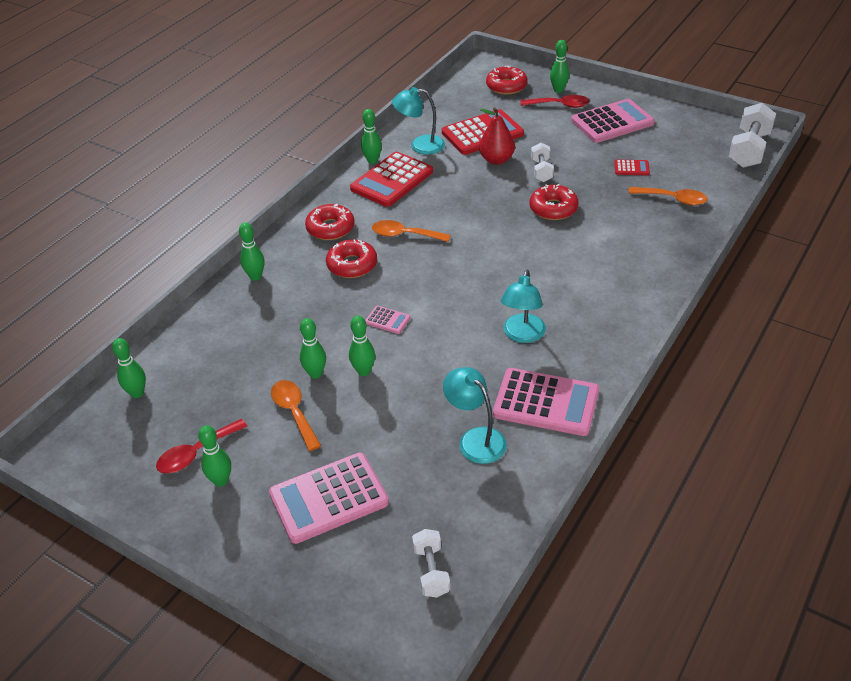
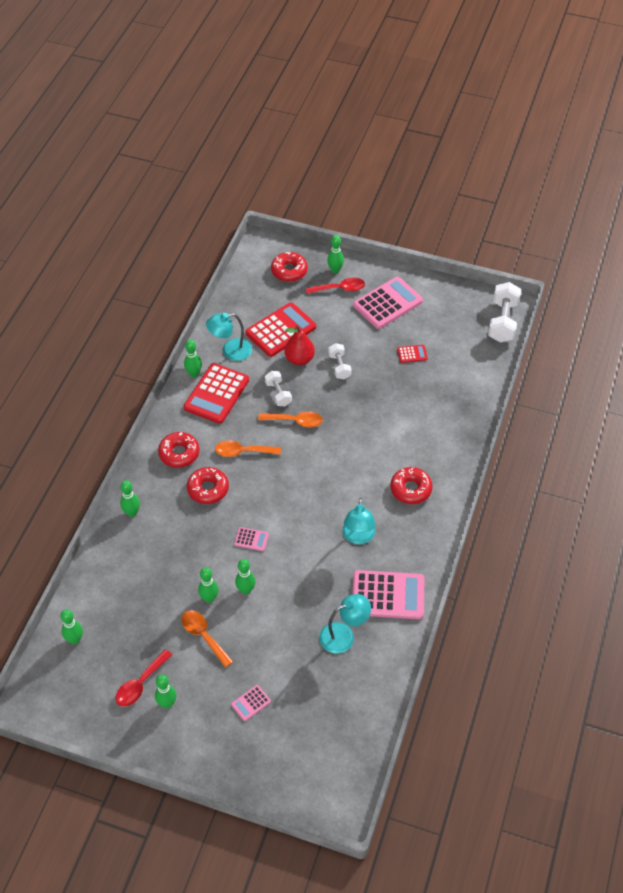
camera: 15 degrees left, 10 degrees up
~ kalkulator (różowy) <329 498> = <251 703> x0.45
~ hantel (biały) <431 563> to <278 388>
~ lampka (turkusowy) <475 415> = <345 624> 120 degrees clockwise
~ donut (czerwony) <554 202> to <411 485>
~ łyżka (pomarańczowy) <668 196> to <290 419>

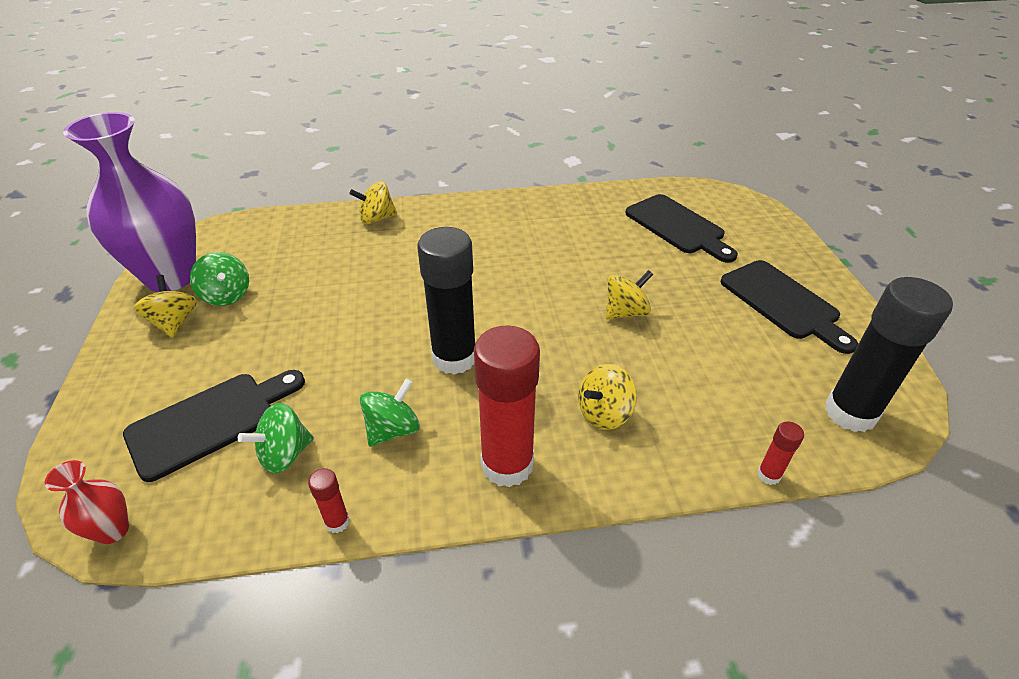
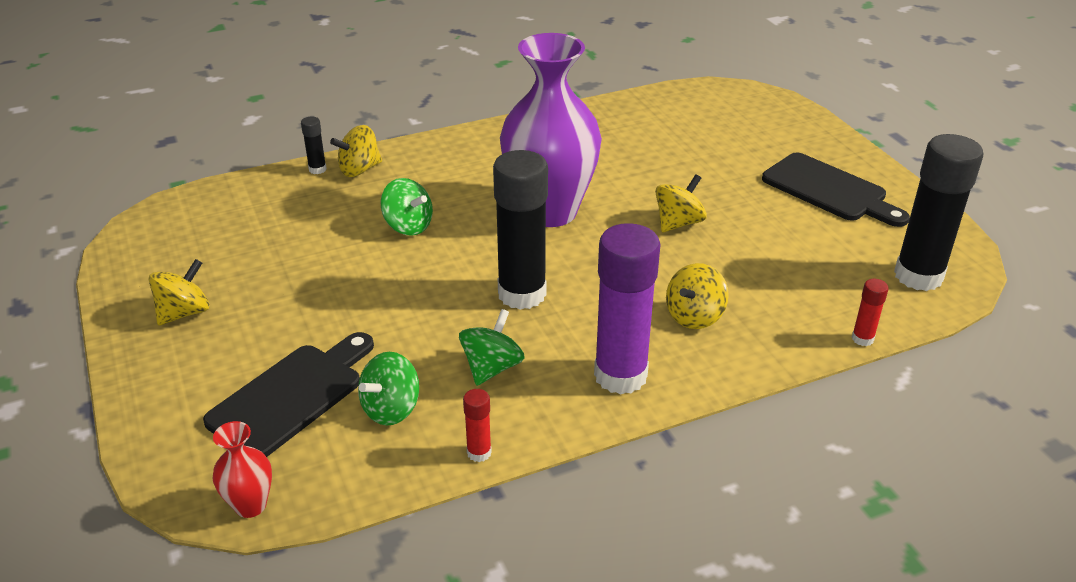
camera: 15 degrees left, 5 degrees down
~ wazon (fioletowy) <129 202> to <551 130>
~ bączek (żółty) <165 306> = <179 292> 75 degrees clockwise
~ bączek (zielony) <219 279> to <407 207>
~ klej w sztyfcie (czerwony) <507 406> to klej w sztyfcie (fioletowy) <627 308>
- deska do krojenia (czarny) <682 228>
+ klej w sztyfcie (czarny) <314 145>

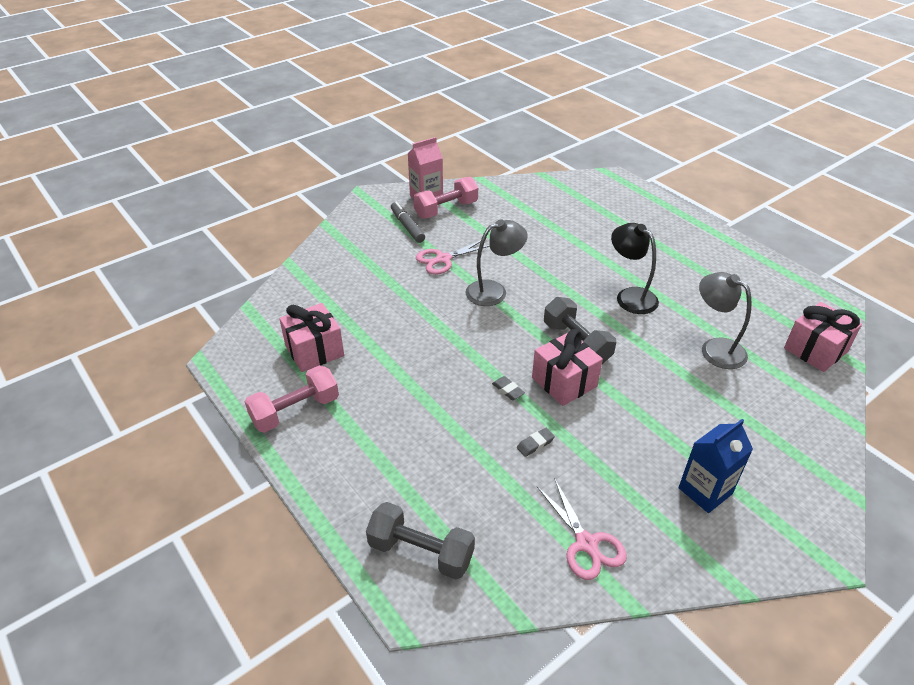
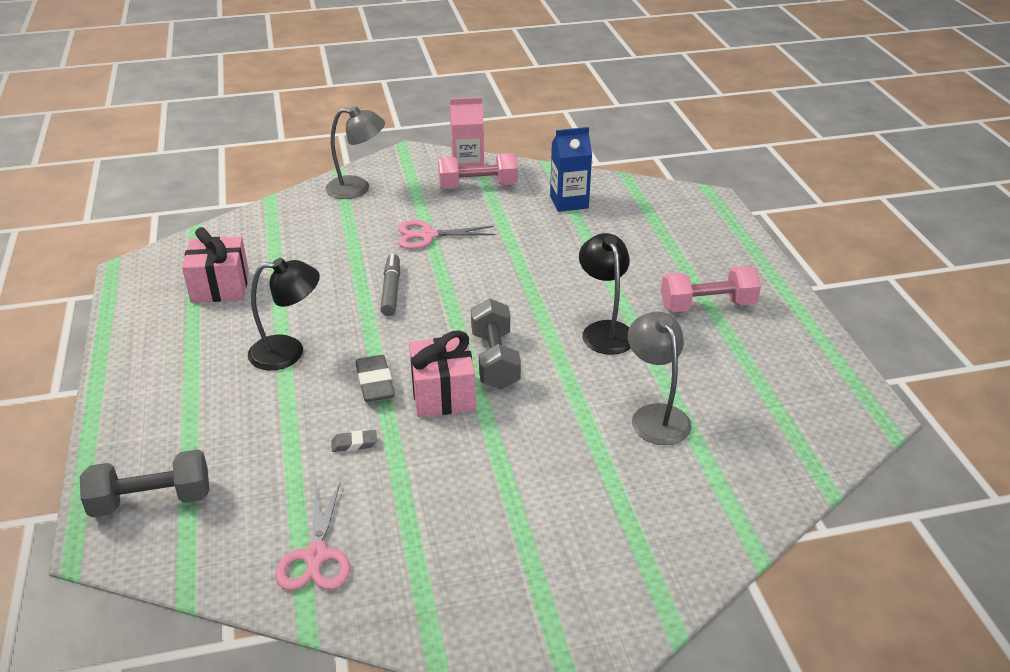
camera: 25 degrees right, 5 degrees down
~ hantel (różowy) <291 399> to <711 289>
~ hantel (szary) <420 540> = <144 483> 60 degrees counterclockwise
~ flamaster (szary) <408 222> to <390 284>
~ lampka (szary) <496 262> to <355 152>
~ gumka do mazania (szary) <508 388> = <375 378> x1.73
~ karton mleka (niebieski) <715 466> to <571 169>
- prezent (różowy) <823 337>
+ lampka (czarny) <284 314>

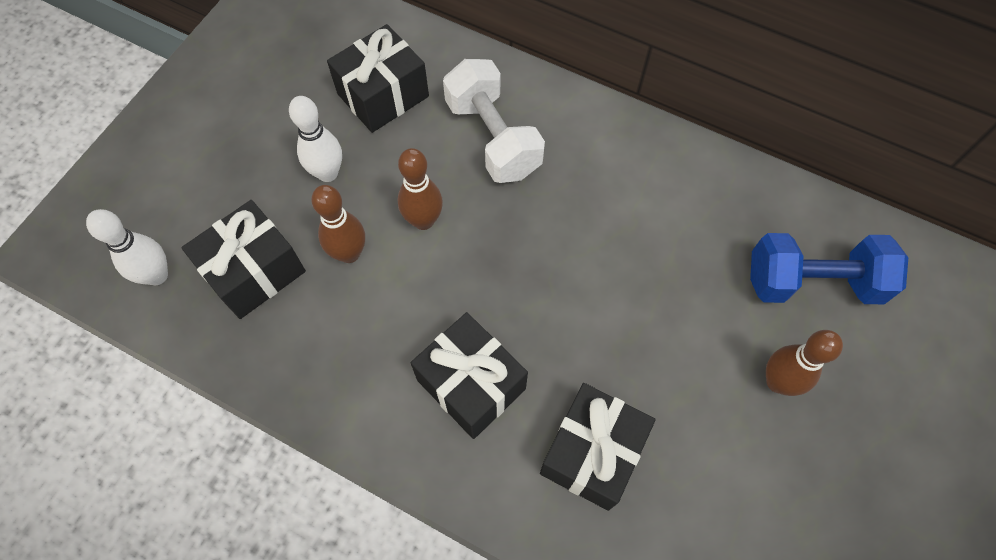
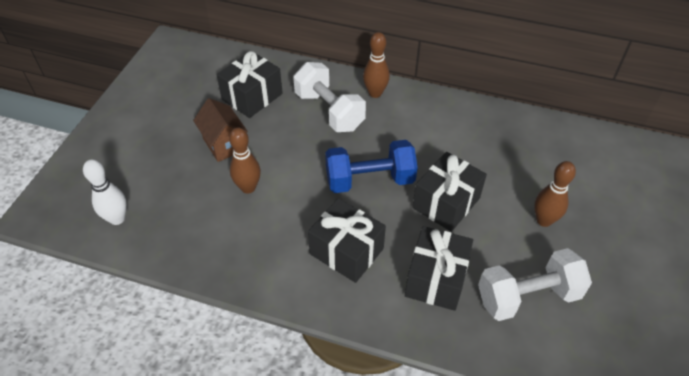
camera: 10 degrees left, 15 degrees down
~ prezent (czarny) <243 259> to <449 192>
~ kręgiel (biały) <315 139> to domek (brązowy) <220 130>
~ kręgiel (brązowy) <420 189> to <376 65>
~ hantel (niebieski) <829 268> to <371 166>
+ hantel (biały) <535 284>

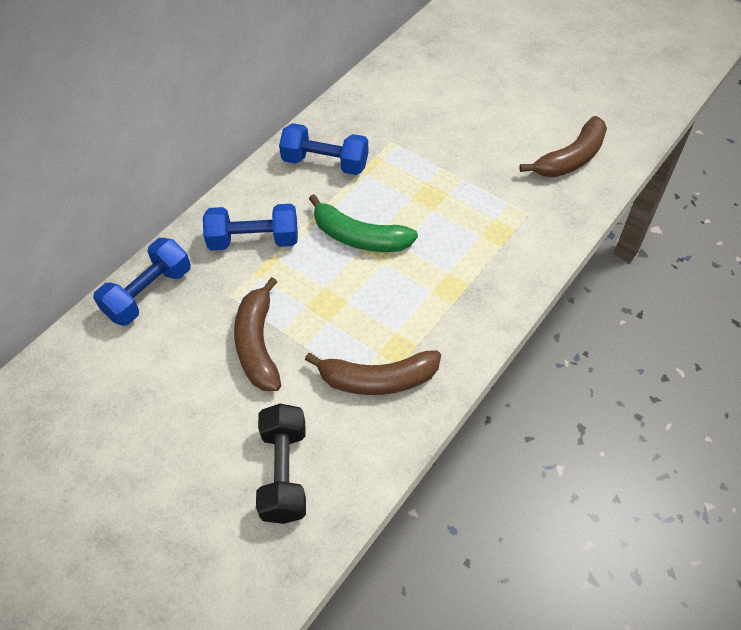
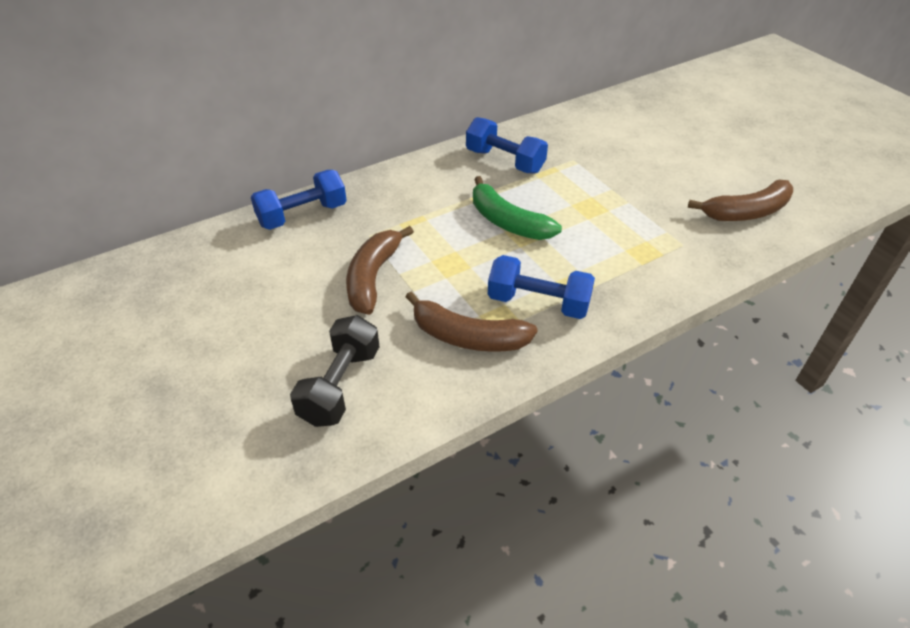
camera: 20 degrees right, 10 degrees down
~ hantel (niebieski) <250 227> to <541 287>

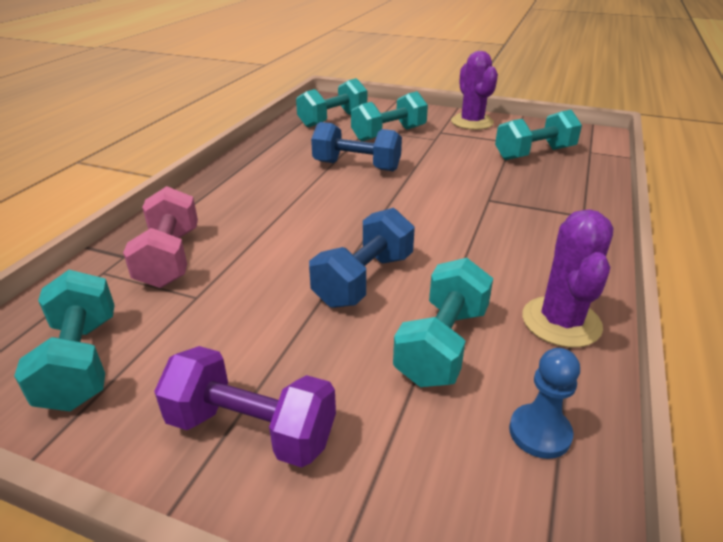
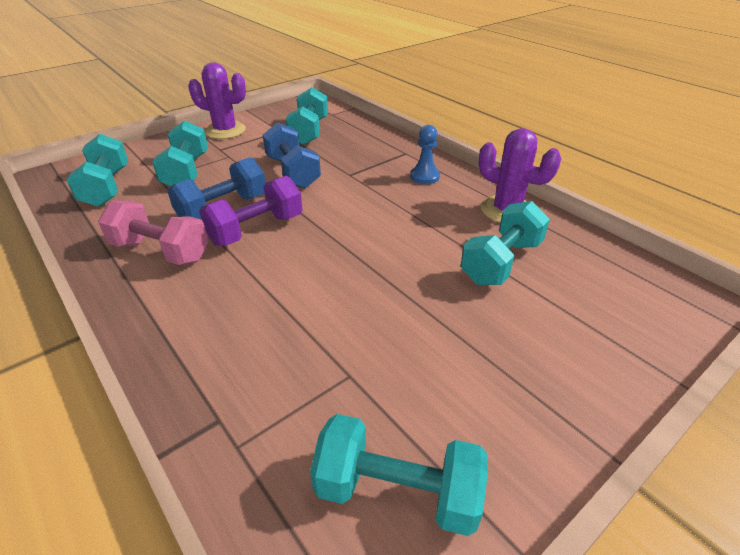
camera: 60 degrees left, 5 degrees up
~ hantel (różowy) <160 237> to <153 233>
~ hantel (fioletowy) <245 407> to <251 211>
~ hantel (niebieski) <362 258> to <292 155>
~ hantel (turkusowy) <443 322> = <505 243> 75 degrees clockwise
~ pionek (niebieski) <544 403> to <425 154>

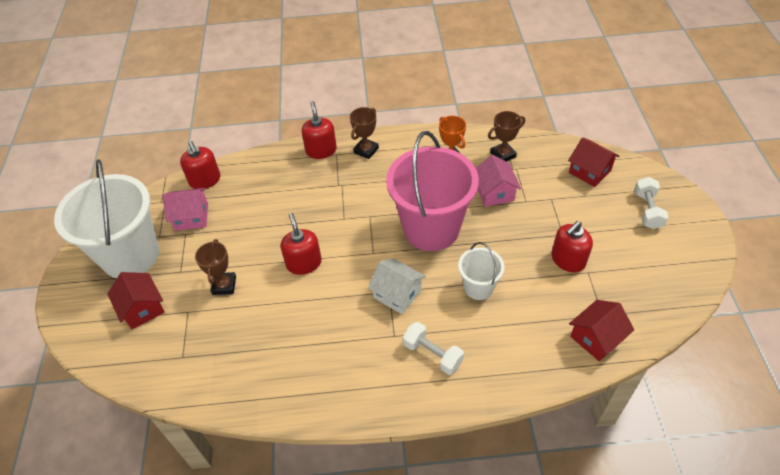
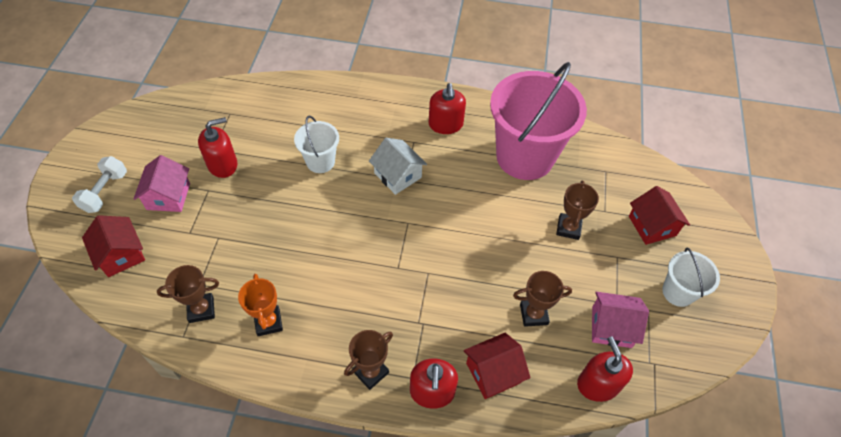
camera: 170 degrees left, 5 degrees up
~ wiadro (biały) <106 219> = <691 277> x0.48
~ dozownik mydła (czerwony) <301 244> to <447 108>
~ wiadro (różowy) <432 191> to <538 121>
- hantel (biały) <433 348>
~ domek (różowy) <498 181> to <162 183>
~ domek (czerwony) <601 330> to <497 366>
+ puchar (brązowy) <542 299>

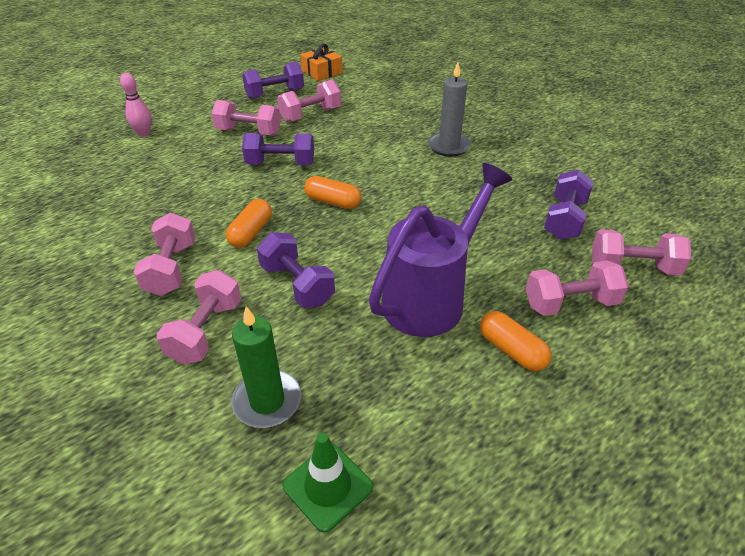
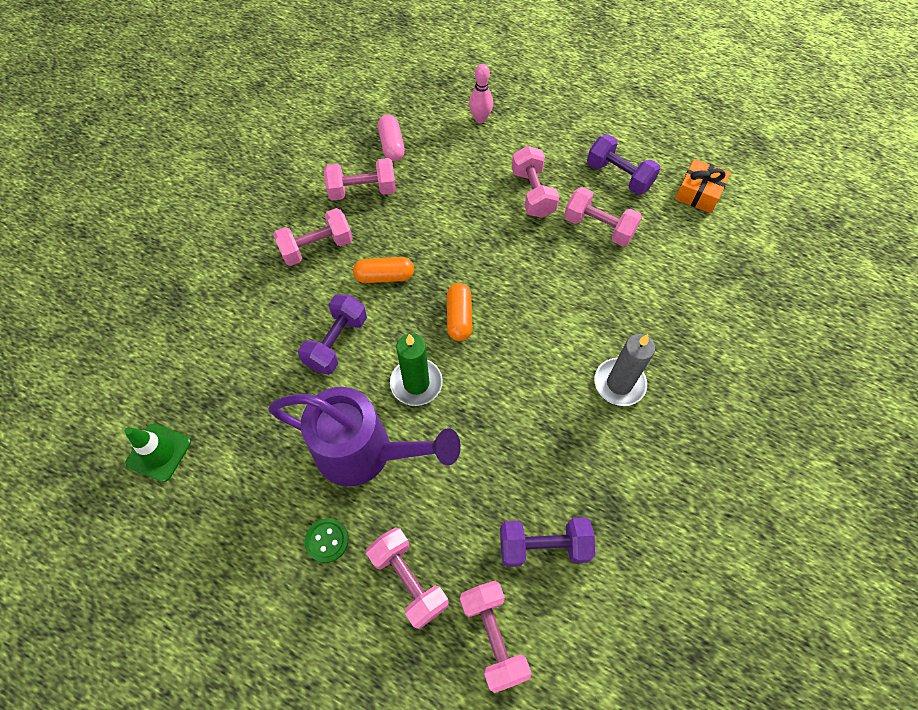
camera: 65 degrees right, 20 degrees up
~ hantel (różowy) <198 317> to <360 179>
~ świeca (zielony) <266 367> to <416 370>
- hantel (fioletowy) <278 149>
~ kapsułka (pomarańczowy) <516 341> to guzik (zielony) <327 540>
+ kapsułka (różowy) <391 138>

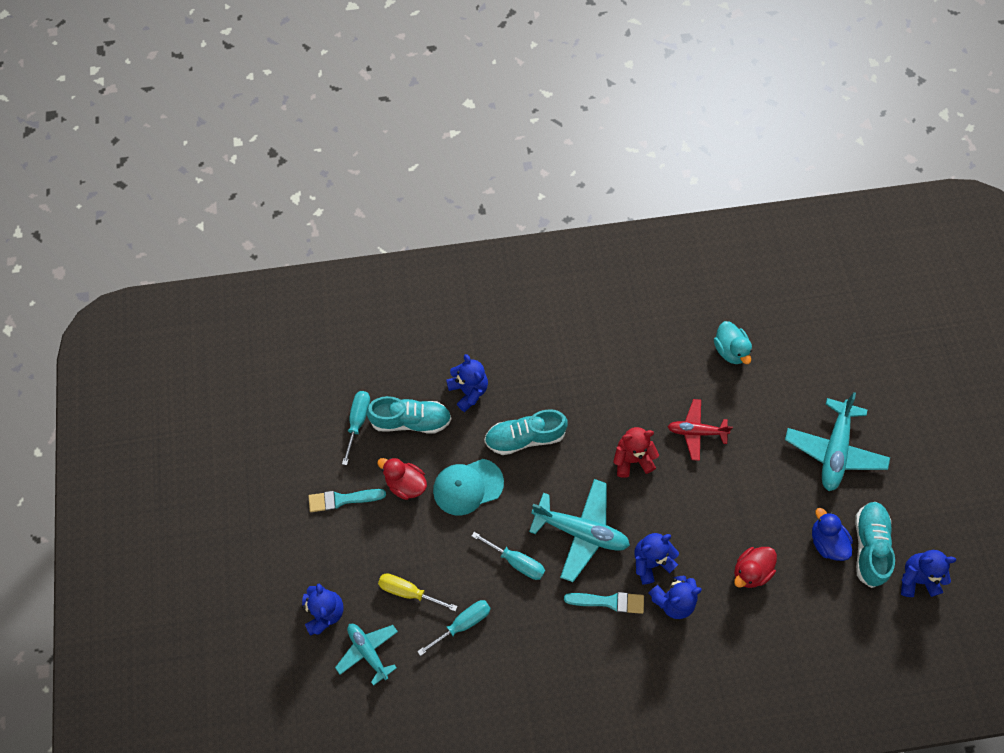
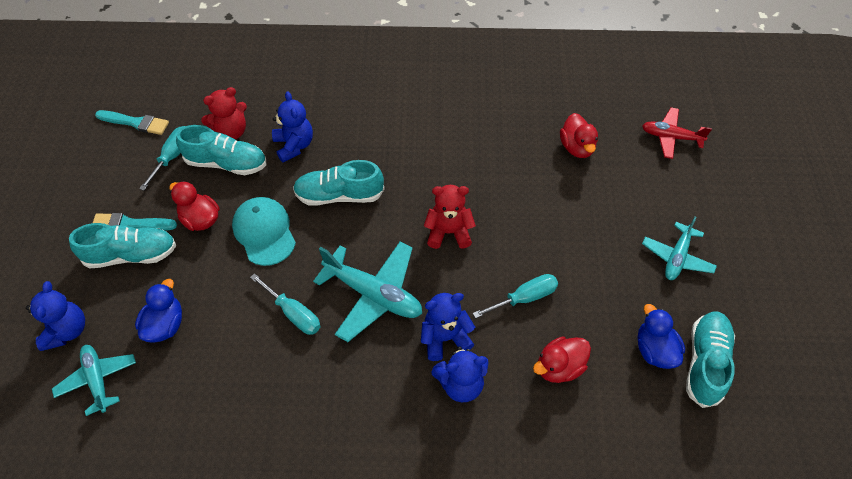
camera: 10 degrees right, 10 degrees down
~ śrubokręt (żółty) <418 593> to kaczka (niebieski) <158 311>
~ śrubokręt (turkusowy) <454 628> to <515 296>
~ czapka (turkusowy) <468 487> = <264 231> 75 degrees clockwise
~ pędzel (turkusowy) <604 603> to <132 122>
~ samolot (czerwony) <700 430> to <677 133>
~ kaczka (turkusowy) <733 342> to kaczka (czerwony) <579 135>
~ samolot (turkusowy) <837 441> = <679 248> x0.63
- miś (niebieski) <928 573>
+ but (turkusowy) <122 245>
+ miś (czerwony) <224 113>

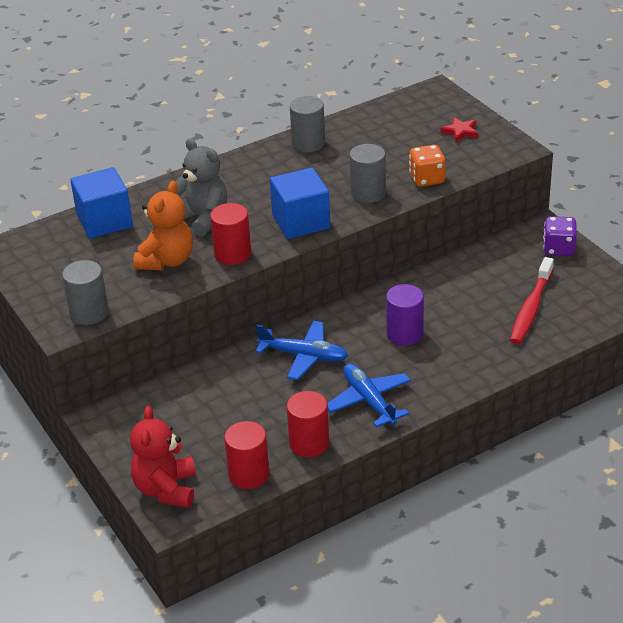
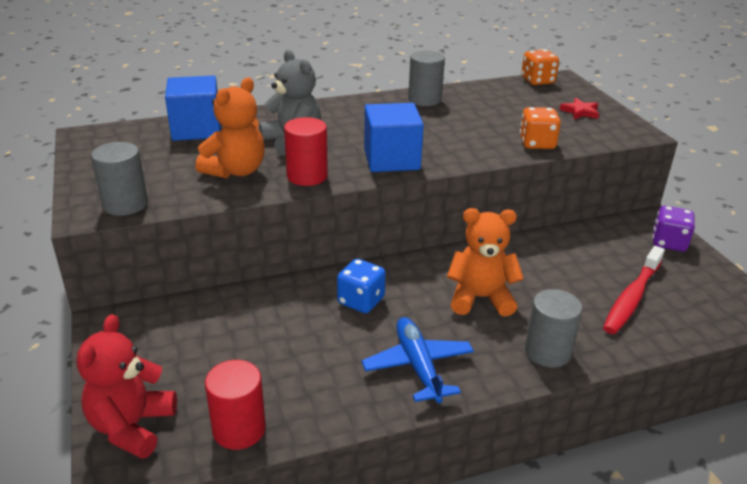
camera: 10 degrees right, 5 degrees down
~ samolot (niebieski) <301 350> to kostka do gry (niebieski) <361 286>
- walec (czerwony) <308 424>
~ walec (szary) <367 173> to <554 328>
~ walec (fioletowy) <405 315> to miś (pomarańczowy) <485 262>
+ kostka do gry (pomarańczowy) <540 67>

